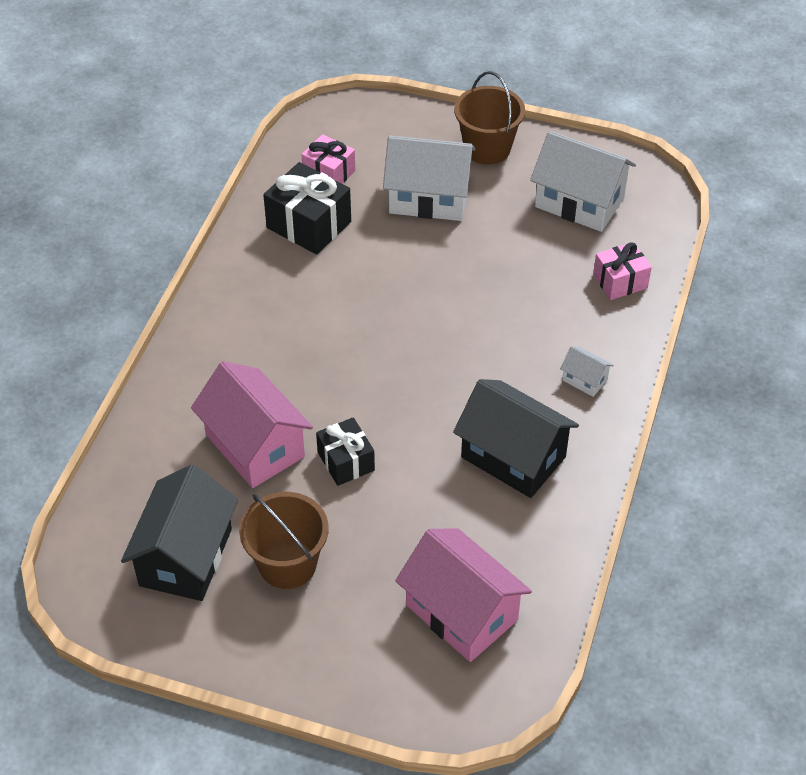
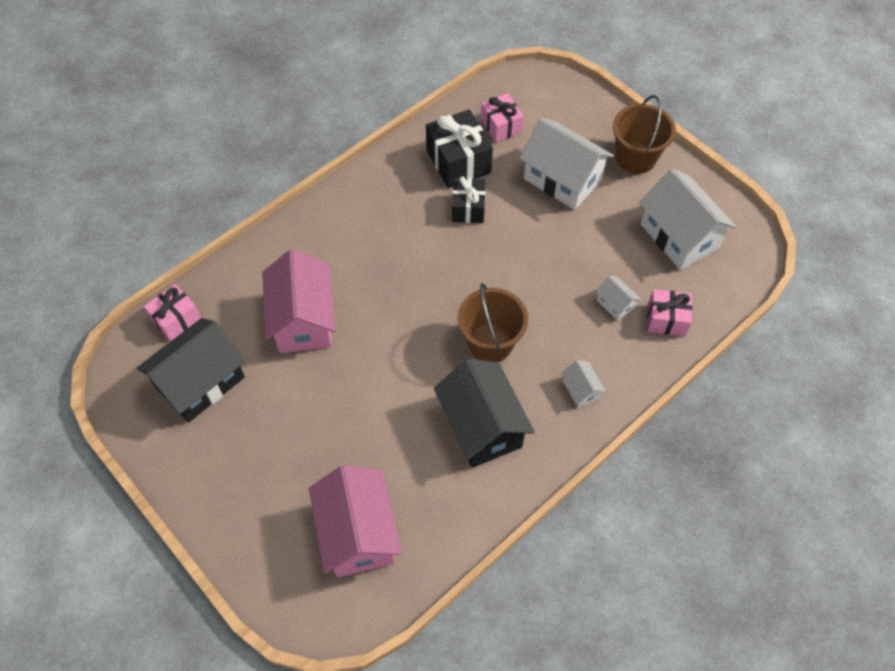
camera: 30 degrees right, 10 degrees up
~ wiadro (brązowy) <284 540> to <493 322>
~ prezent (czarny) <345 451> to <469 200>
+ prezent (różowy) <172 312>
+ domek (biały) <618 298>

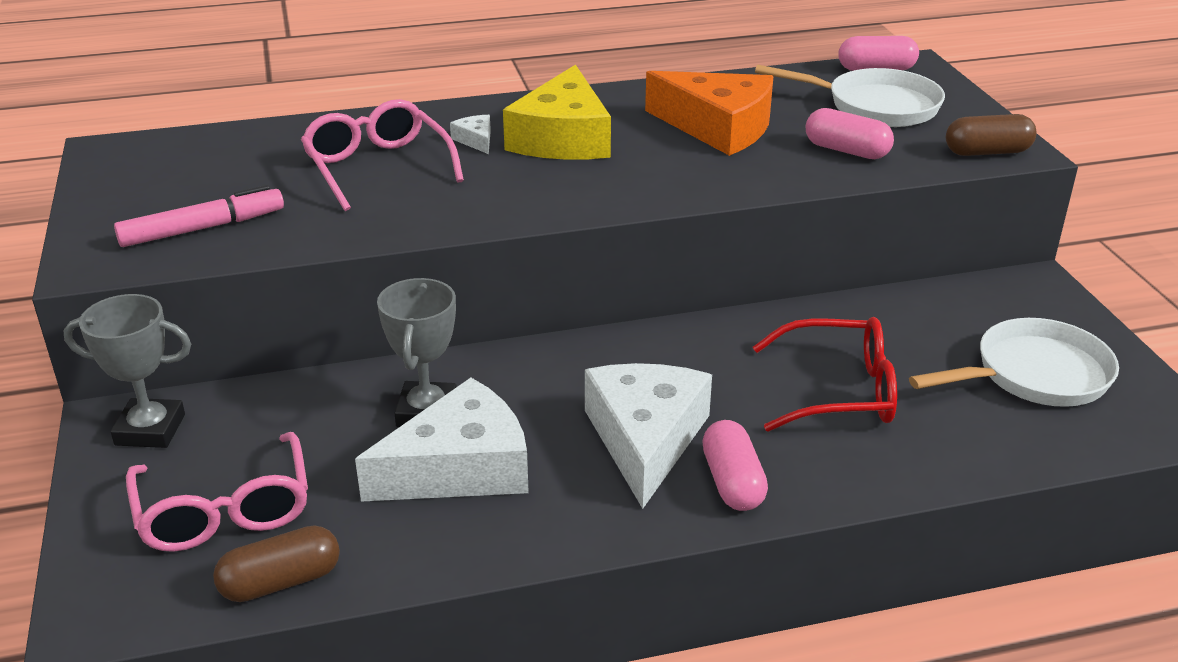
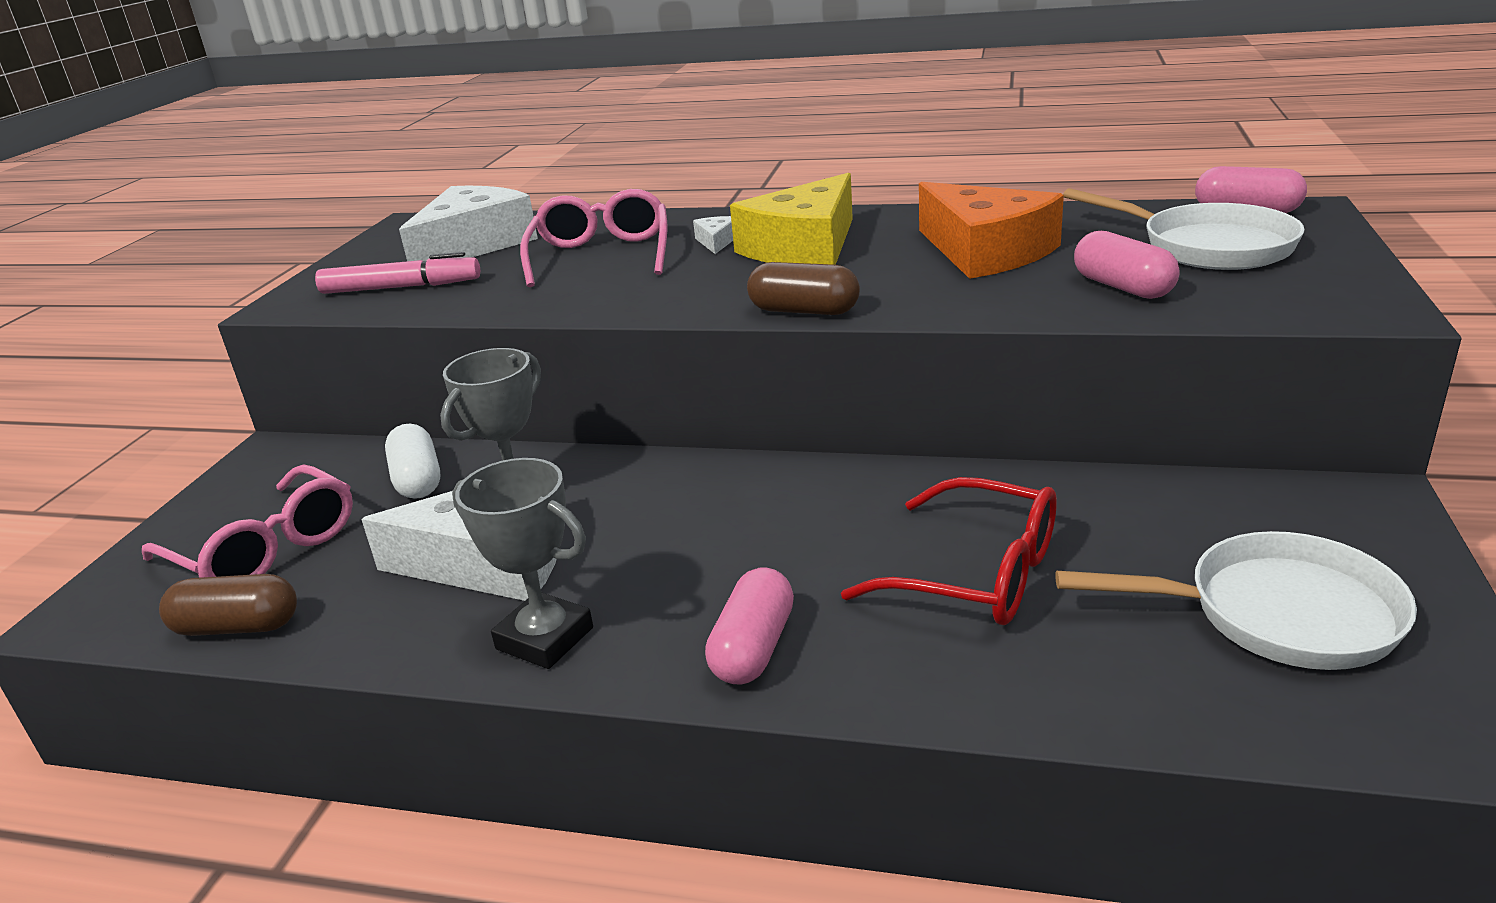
camera: 30 degrees right, 5 degrees down
~ puchar (szary) <127 371> to <522 563>
~ okulary (różowy) <217 492> = <247 521> 60 degrees counterclockwise
~ ser (biały) <648 436> to <468 223>
~ kapsułka (brązowy) <991 135> to <803 288>
+ kapsułka (biały) <412 461>

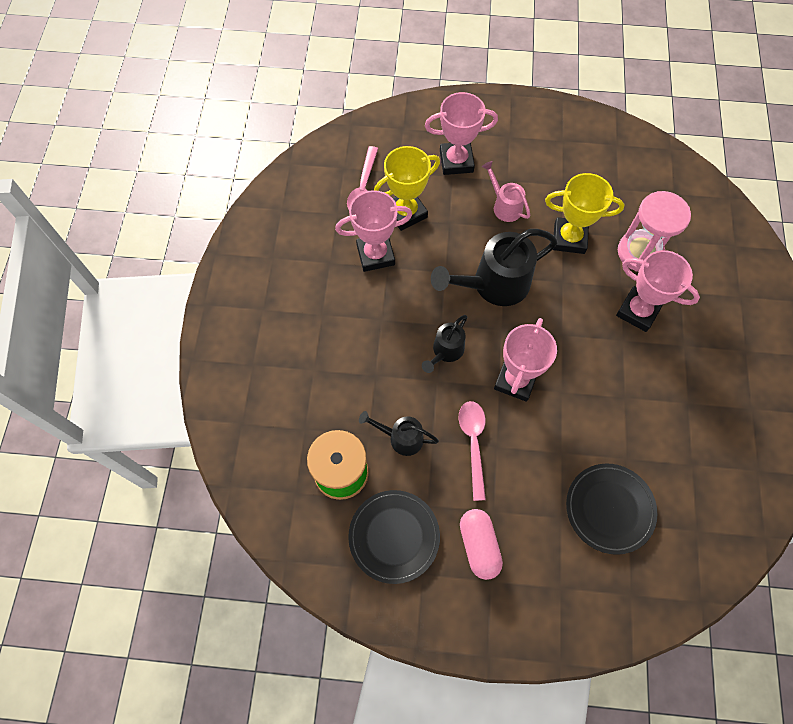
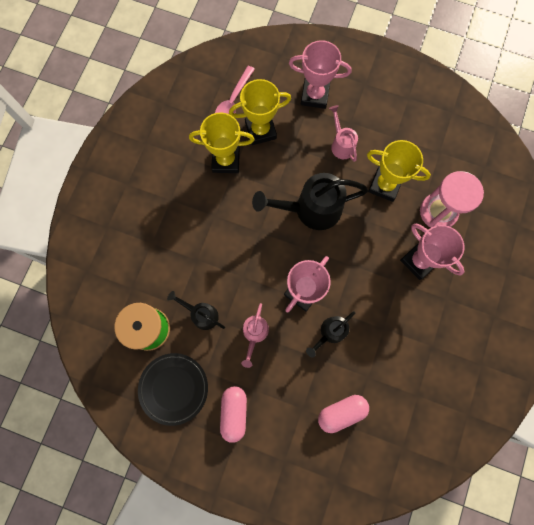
camera: 15 degrees right, 10 degrees up
~ puchar (różowy) <373 231> to puchar (żółty) <221 142>
~ konewka (czarny) <444 344> to <330 334>
~ łyżka (różowy) <472 451> to konewka (różowy) <255 335>
~ talerz (czarny) <611 509> to kapsułka (różowy) <343 414>

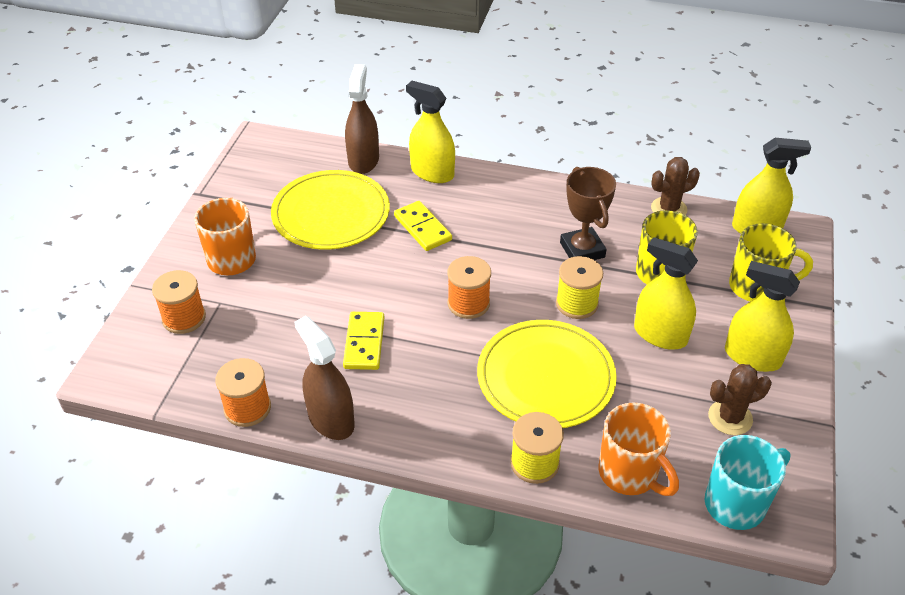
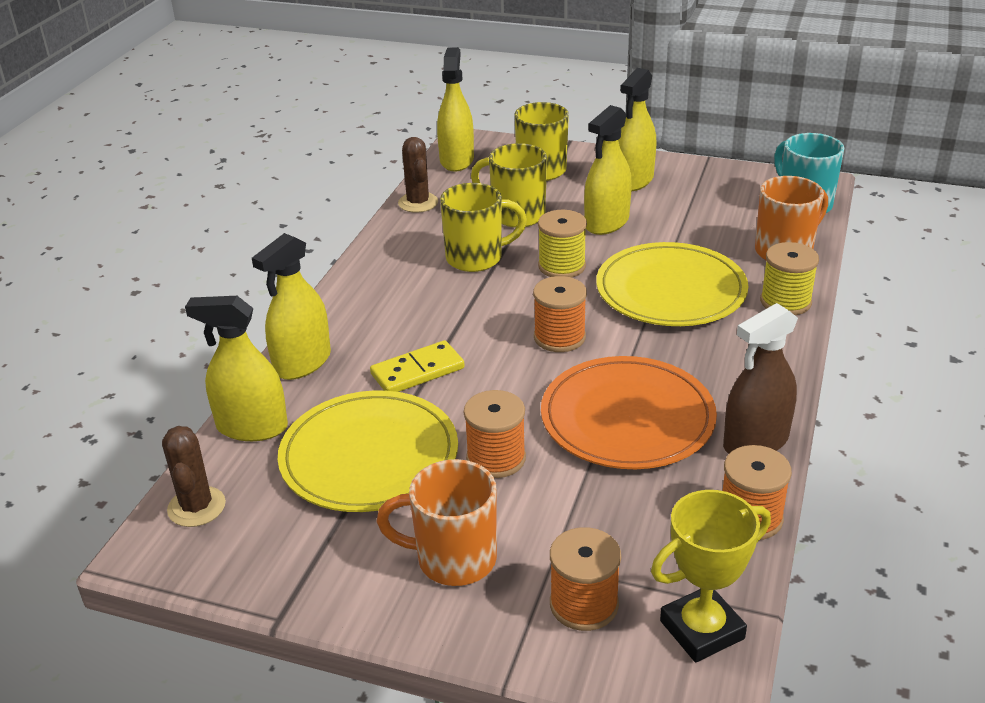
camera: 85 degrees left, 10 degrees down
~ kostka domina (żółty) <364 341> to talerz (pomarańczowy) <629 412>
~ spryskiwacz (brązowy) <362 119> to spryskiwacz (żółty) <236 368>
~ puchar (brązowy) <588 213> to kubek (żółty) <483 227>
~ kaktus (brązowy) <740 399> to <194 476>
+ szpulka (pomarańczowy) <495 434>
+ puchar (żółty) <711 576>

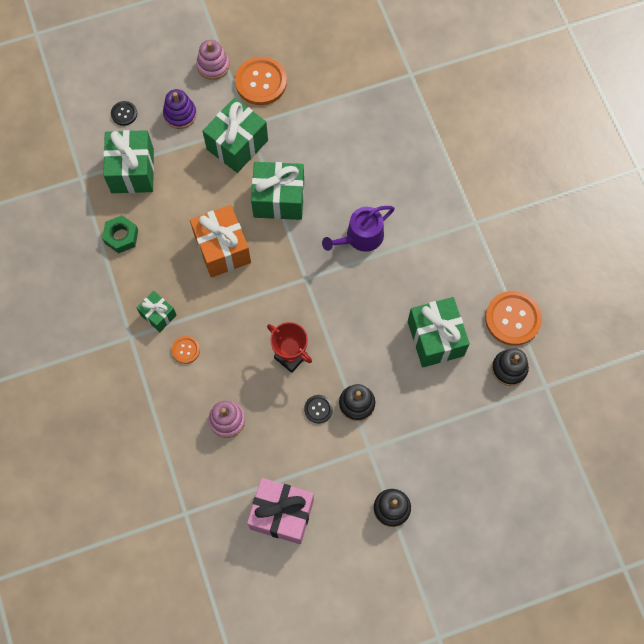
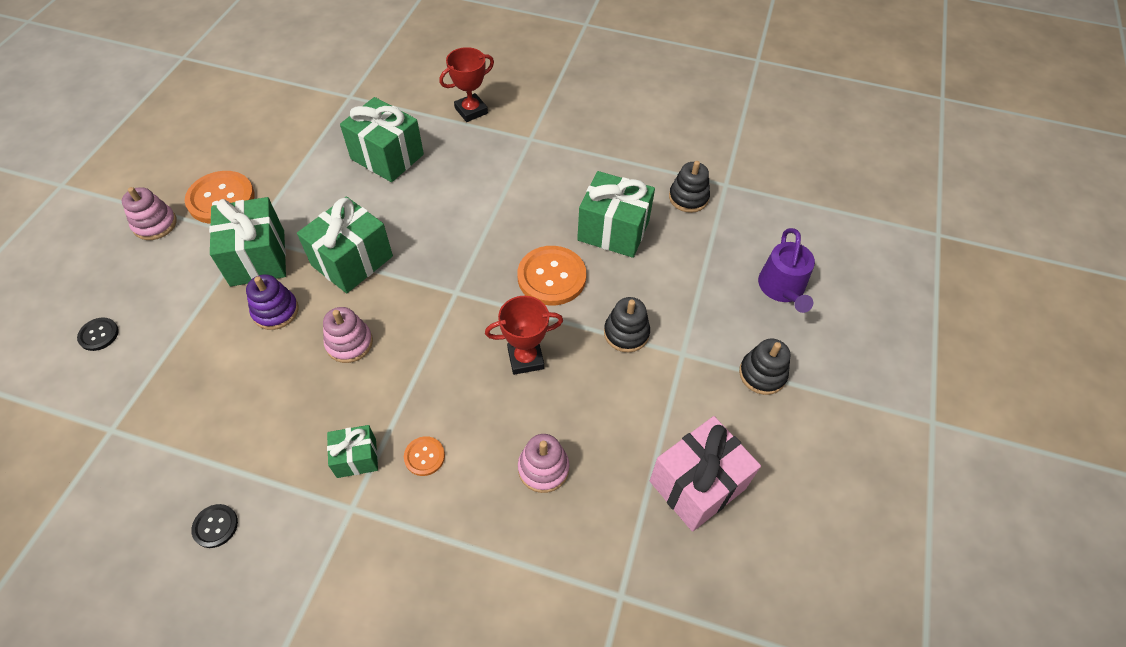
camera: 55 degrees left, 15 degrees down
- nakrętka (zielony) <120 234>
~ prezent (zielony) <128 161> to <382 139>
~ zabawka nakładanka (fioletowy) <180 109> to <272 302>
~ prezent (pomarańczowy) <220 241> to zabawka nakładanka (różowy) <348 335>
~ guzik (czarny) <318 409> to <214 526>
~ konewka (fioletowy) <358 229> to <786 270>
~ guzik (pomarańczowy) <513 318> to <552 276>
+ puchar (czerwony) <466 84>

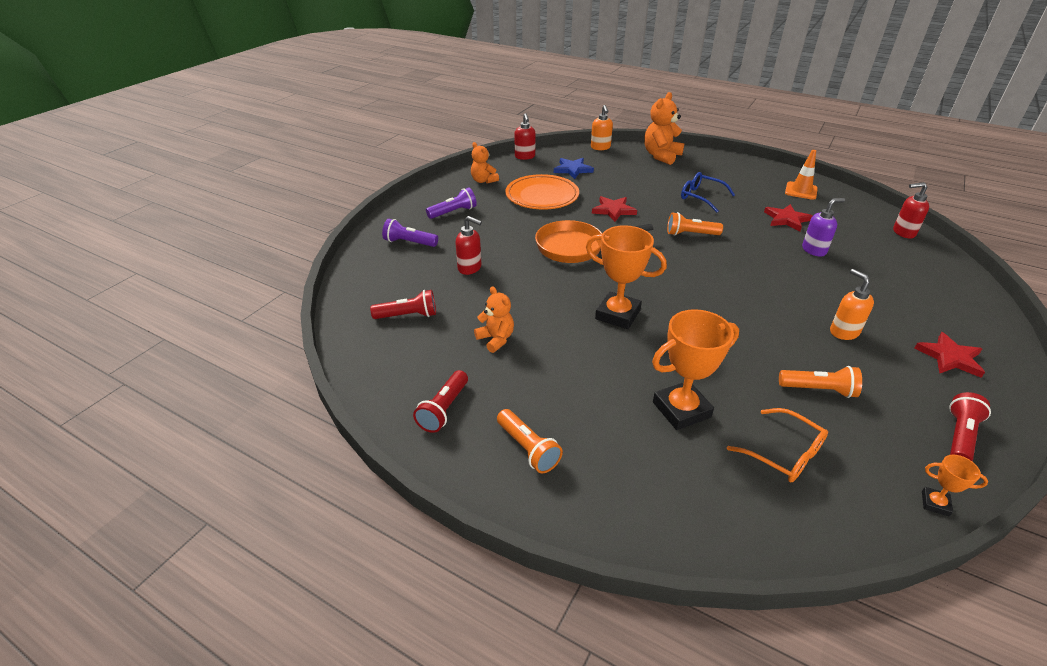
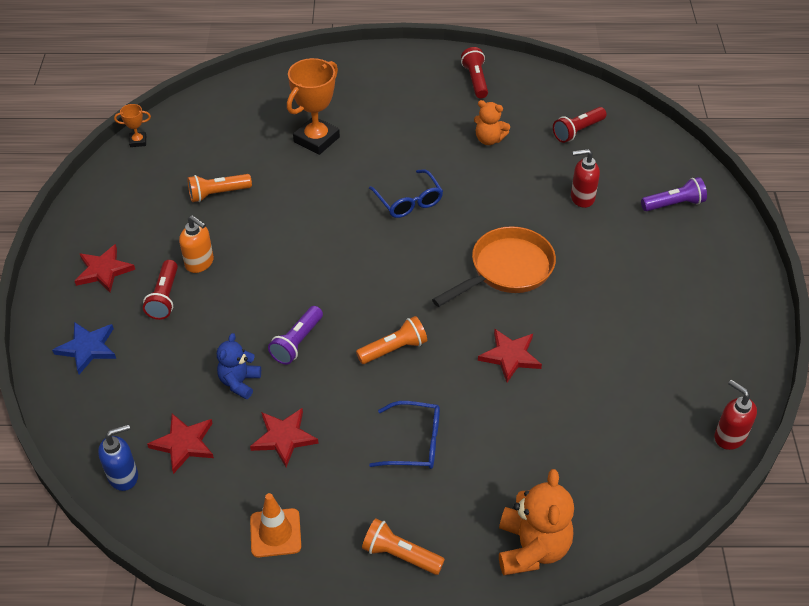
camera: 150 degrees right, 10 degrees up
~ latarka (fioletowy) <451 203> to <295 335>
- miś (pomarańczowy) <485 163>
~ latarka (pomarańczowy) <530 441> to <403 546>
- talerz (pomarańczowy) <542 192>
~ gwiazda (niebieski) <574 168> to <84 348>
~ puchar (pomarańczowy) <626 277> to okulary (niebieski) <406 193>
- dozownik mydła (pomarańczowy) <602 127>
- okulary (pomarańczowy) <777 445>
~ dozownik mydła (fioletowy) <823 227> to miś (niebieski) <239 366>
~ dozownik mydła (czerwony) <911 210> to dozownik mydła (niebieski) <118 457>
~ latarka (czerwony) <970 426> to <160 290>
+ gwiazda (czerwony) <180 444>

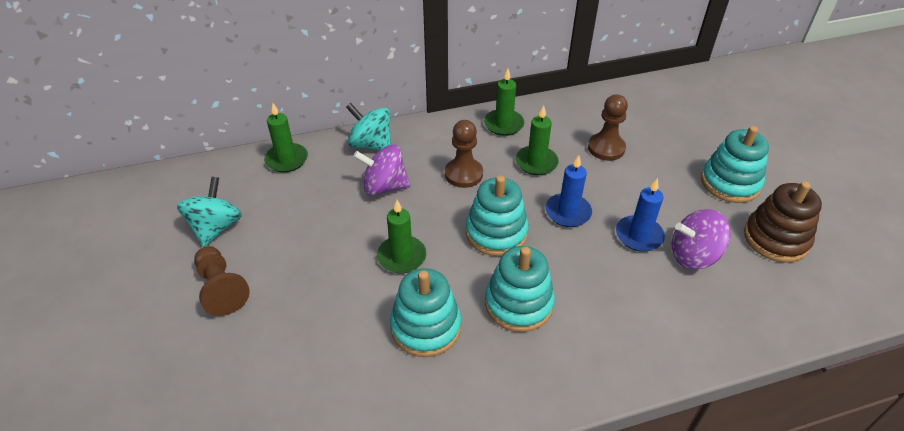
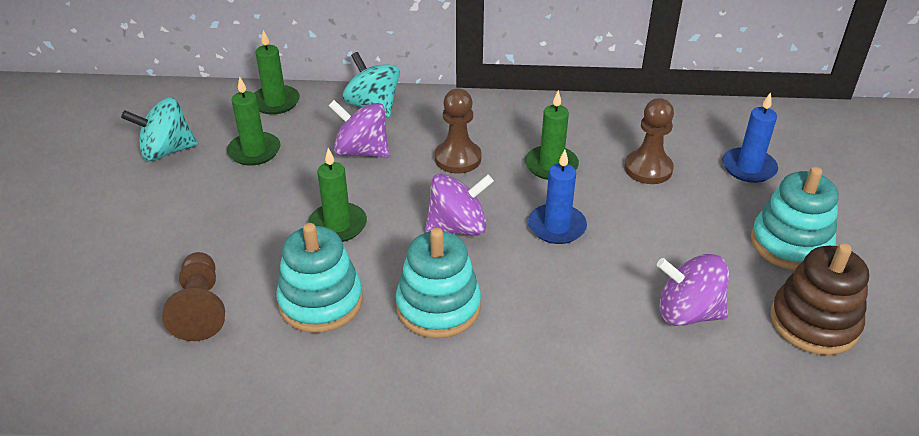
camera: 20 degrees right, 5 degrees down
~ bączek (turkusowy) <209 212> = <159 129> 135 degrees counterclockwise
~ pionek (brązowy) <222 281> to <193 296>
~ zabawka nakładanka (turkusowy) <497 215> to bączek (fioletowy) <459 205>
~ świeca (zielony) <504 102> to <253 121>
~ świeca (niebieski) <640 215> to <750 137>

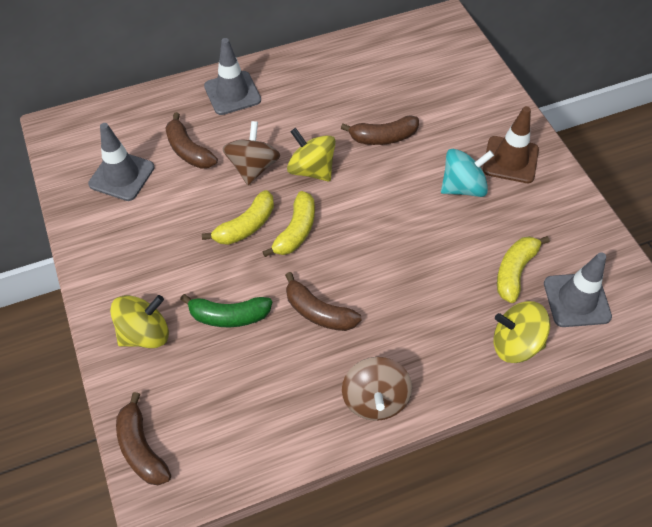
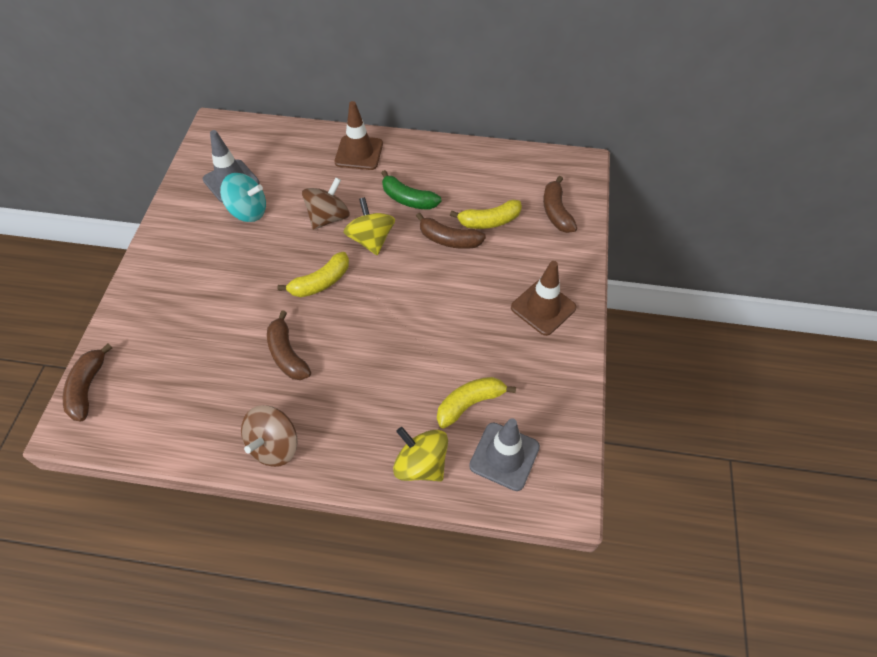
camera: 30 degrees right, 0 degrees up
- bączek (żółty) <139 321>
~ banan (brązowy) <191 140> to <560 204>
~ banan (zielony) <226 310> to <411 190>
~ banan (żółty) <238 217> to <486 214>
~ pachołek (szary) <232 76> to pachołek (brązowy) <359 135>
~ bączek (turkusowy) <467 173> to <243 197>

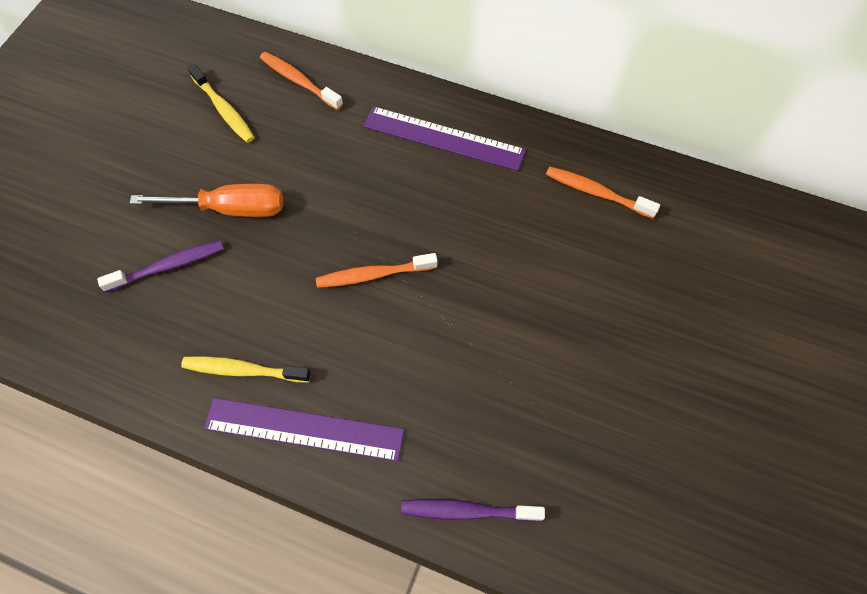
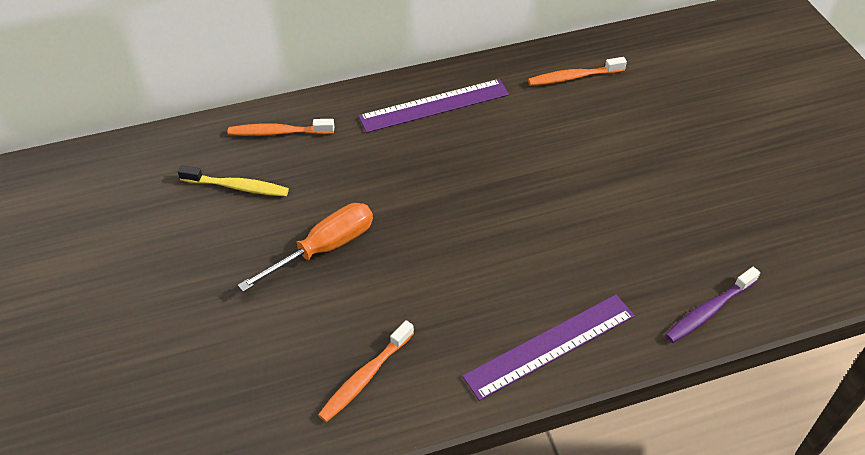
camera: 40 degrees left, 15 degrees down
- szczoteczka do zębów (fioletowy) <160 266>
- szczoteczka do zębów (żółty) <246 369>
~ szczoteczka do zębów (pomarańczowy) <377 270> to <366 371>

